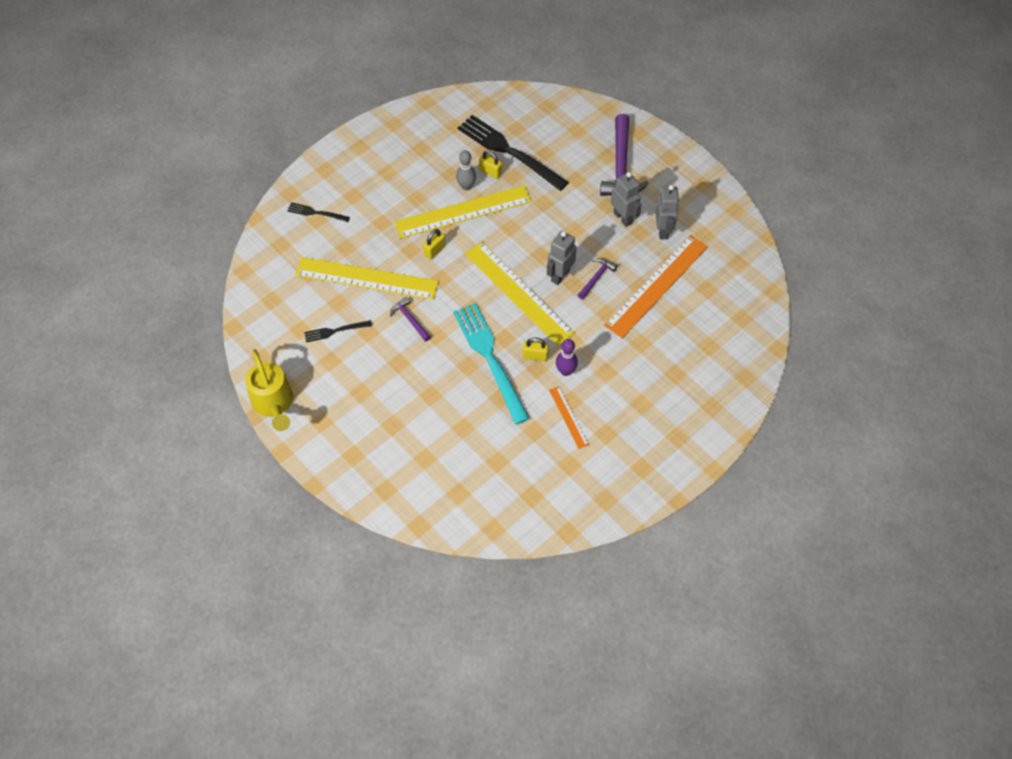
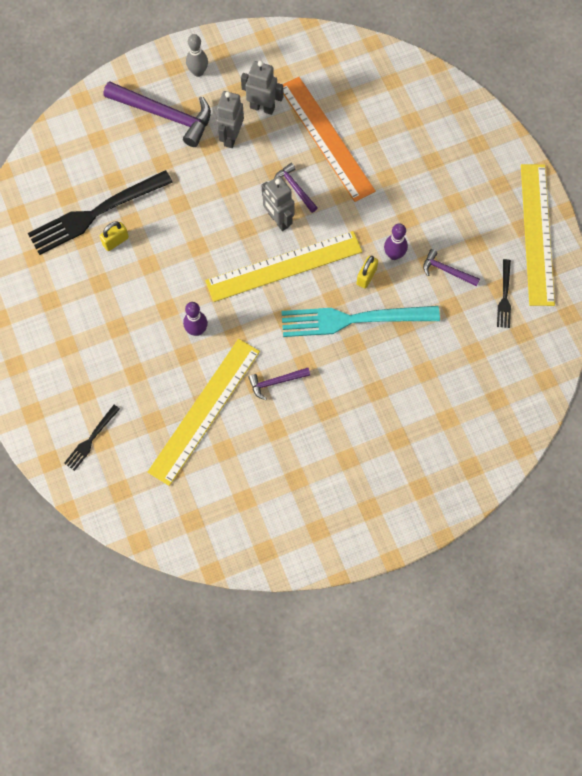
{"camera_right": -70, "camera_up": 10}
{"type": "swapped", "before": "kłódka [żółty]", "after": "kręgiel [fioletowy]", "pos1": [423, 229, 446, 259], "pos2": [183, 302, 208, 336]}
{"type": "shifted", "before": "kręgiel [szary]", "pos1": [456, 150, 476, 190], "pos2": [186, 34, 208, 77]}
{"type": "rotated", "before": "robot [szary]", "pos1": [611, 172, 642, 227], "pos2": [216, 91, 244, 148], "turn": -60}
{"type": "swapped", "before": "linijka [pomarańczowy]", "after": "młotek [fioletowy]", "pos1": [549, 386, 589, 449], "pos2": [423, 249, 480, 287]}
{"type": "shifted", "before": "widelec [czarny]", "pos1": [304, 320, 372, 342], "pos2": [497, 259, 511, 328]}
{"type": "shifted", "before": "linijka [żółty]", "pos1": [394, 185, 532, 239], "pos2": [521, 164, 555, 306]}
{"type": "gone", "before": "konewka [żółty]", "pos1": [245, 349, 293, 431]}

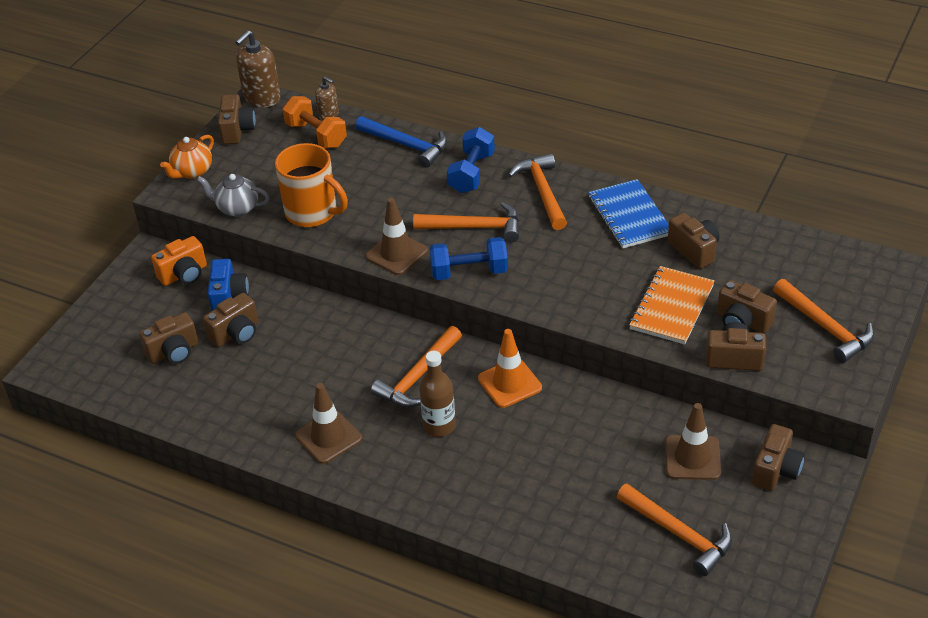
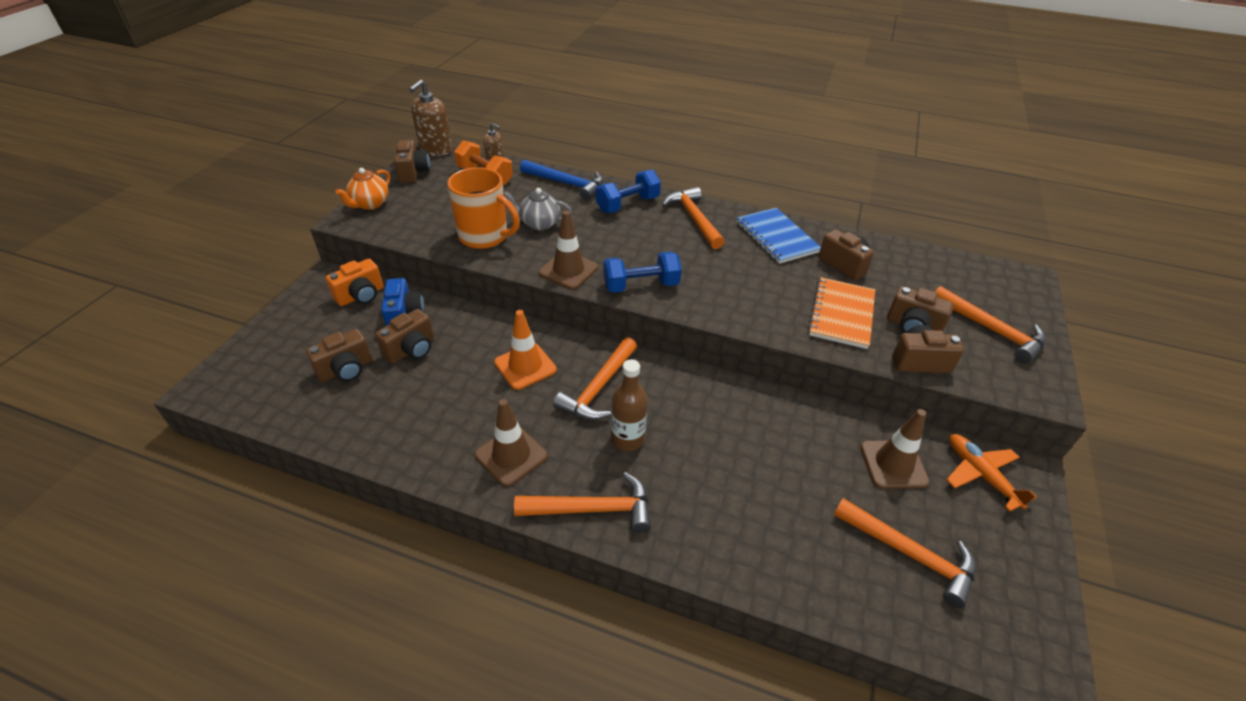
{"camera_right": -10, "camera_up": 0}
{"type": "shifted", "before": "pachołek [pomarańczowy]", "pos1": [478, 329, 542, 408], "pos2": [494, 310, 557, 390]}
{"type": "shifted", "before": "imbryk [szary]", "pos1": [197, 174, 269, 217], "pos2": [504, 188, 572, 230]}
{"type": "shifted", "before": "młotek [pomarańczowy]", "pos1": [413, 202, 519, 242], "pos2": [514, 472, 651, 533]}
{"type": "rotated", "before": "hantel [niebieski]", "pos1": [447, 127, 495, 193], "pos2": [596, 169, 661, 213], "turn": 45}
{"type": "swapped", "before": "aparat fotograficzny [brązowy]", "after": "samolot [pomarańczowy]", "pos1": [752, 424, 805, 491], "pos2": [946, 434, 1037, 512]}

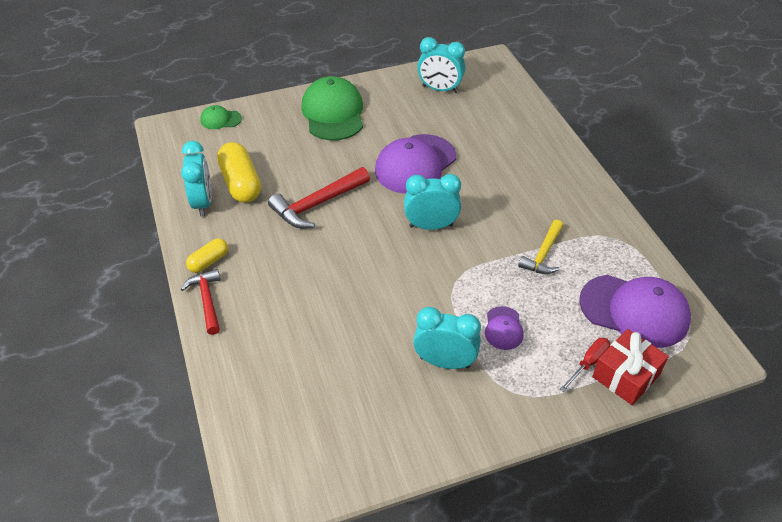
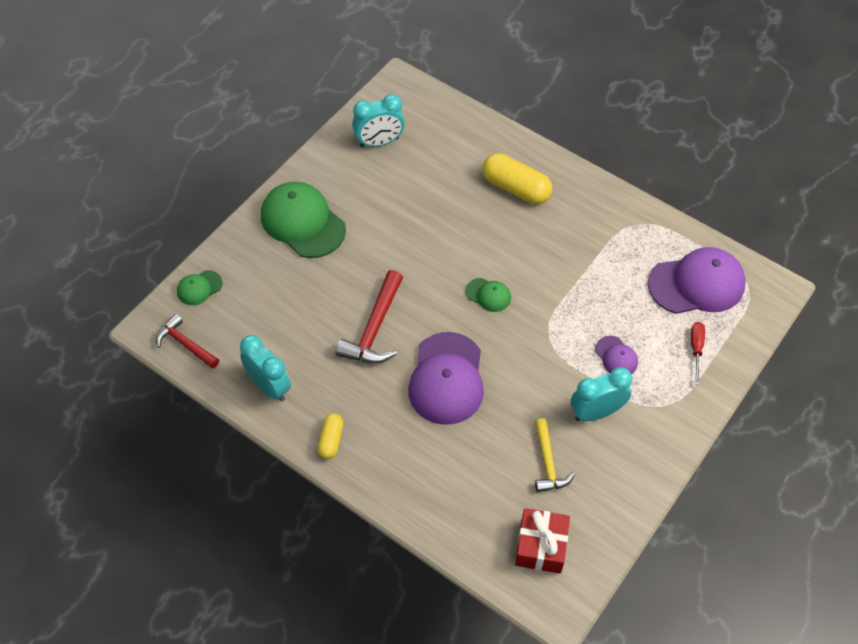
{"camera_right": -35, "camera_up": 10}
{"type": "shifted", "before": "młotek [czerwony]", "pos1": [181, 269, 221, 335], "pos2": [156, 314, 219, 369]}
{"type": "shifted", "before": "czapka [fioletowy]", "pos1": [375, 134, 456, 194], "pos2": [408, 332, 484, 425]}
{"type": "swapped", "before": "budzik [turkusowy]", "after": "czapka [zielony]", "pos1": [404, 174, 461, 230], "pos2": [466, 278, 511, 312]}
{"type": "shifted", "before": "kapsułka [żółty]", "pos1": [217, 142, 261, 203], "pos2": [482, 153, 552, 204]}
{"type": "shifted", "before": "prezent [czerwony]", "pos1": [592, 329, 669, 405], "pos2": [515, 508, 570, 574]}
{"type": "shifted", "before": "młotek [żółty]", "pos1": [518, 220, 563, 274], "pos2": [535, 418, 575, 492]}

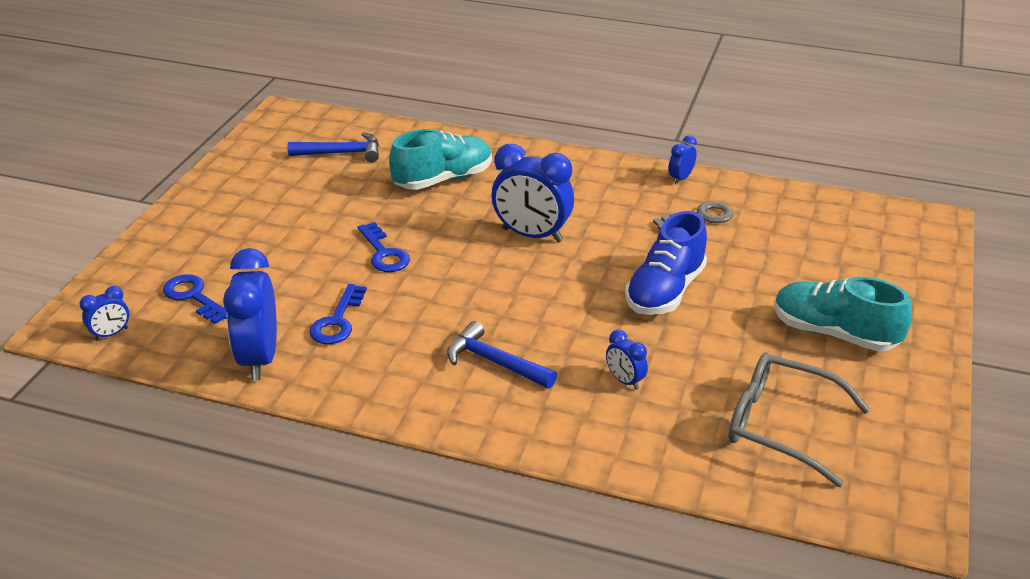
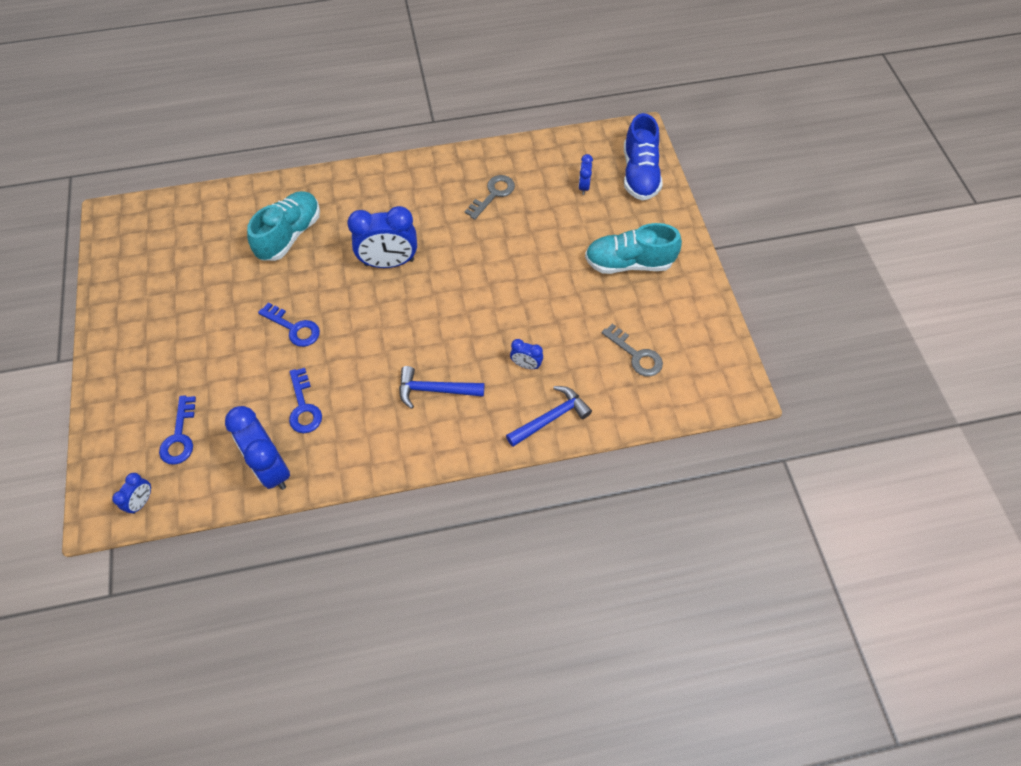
{"camera_right": -30, "camera_up": 25}
{"type": "rotated", "before": "klucz [niebieski]", "pos1": [163, 274, 227, 324], "pos2": [159, 396, 196, 465], "turn": -105}
{"type": "shifted", "before": "młotek [niebieski]", "pos1": [288, 132, 379, 162], "pos2": [506, 386, 592, 447]}
{"type": "shifted", "before": "budzik [niebieski]", "pos1": [668, 135, 697, 184], "pos2": [579, 154, 593, 195]}
{"type": "swapped", "before": "okulary [szary]", "after": "klucz [szary]", "pos1": [728, 353, 870, 487], "pos2": [602, 324, 663, 377]}
{"type": "shifted", "before": "but [niebieski]", "pos1": [625, 211, 707, 315], "pos2": [624, 113, 663, 201]}

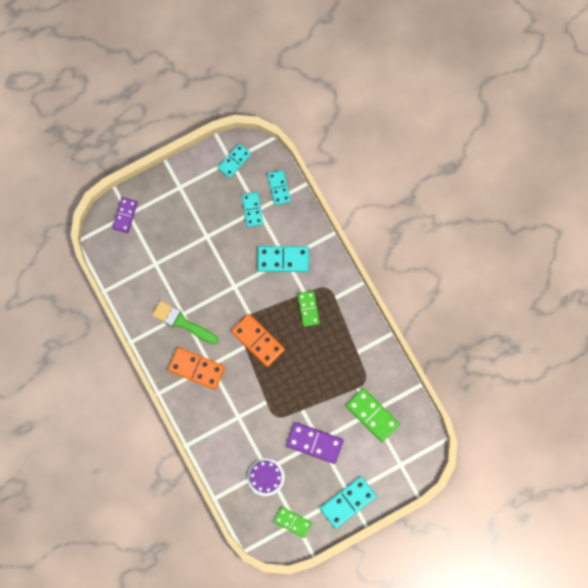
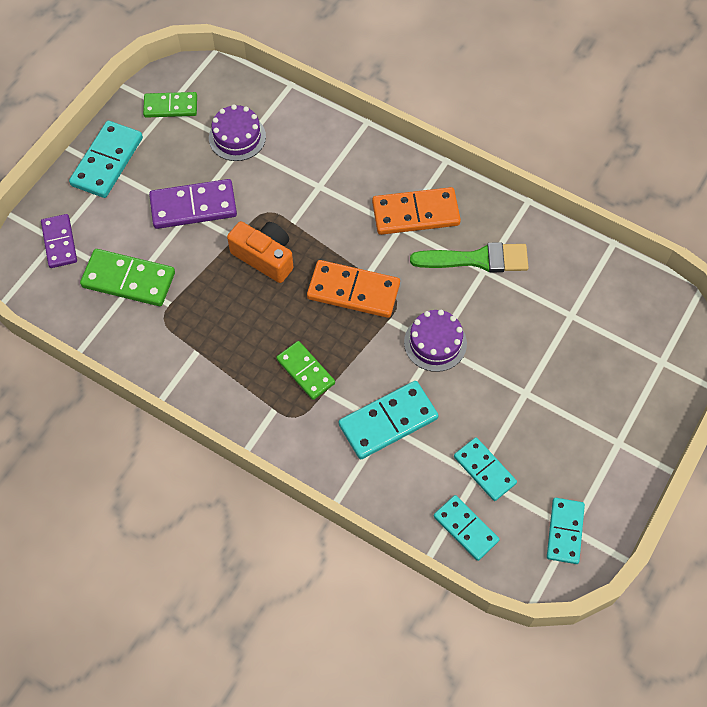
{"camera_right": 150, "camera_up": -15}
{"type": "shifted", "before": "kostka domina [fioletowy]", "pos1": [112, 197, 138, 233], "pos2": [41, 214, 77, 268]}
{"type": "new", "after": "aparat fotograficzny [pomarańczowy]", "pos2": [227, 221, 294, 283]}
{"type": "new", "after": "tort [fioletowy]", "pos2": [404, 310, 467, 372]}

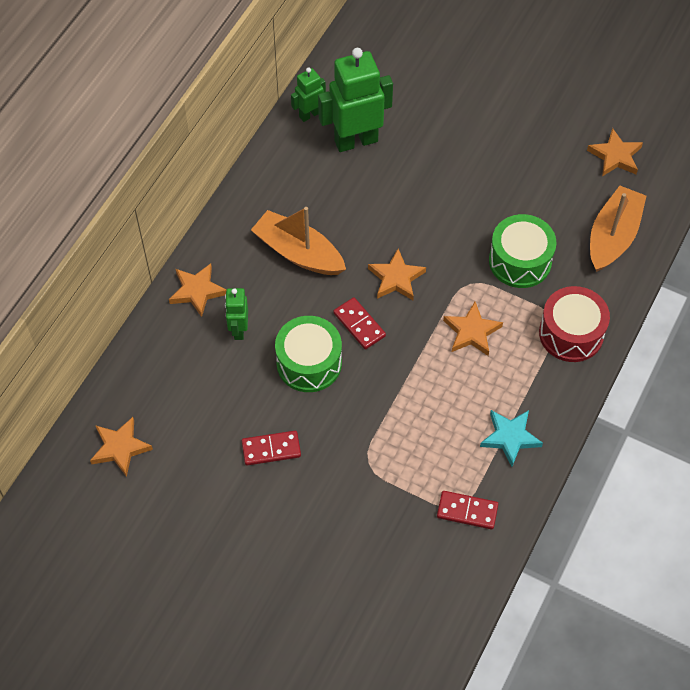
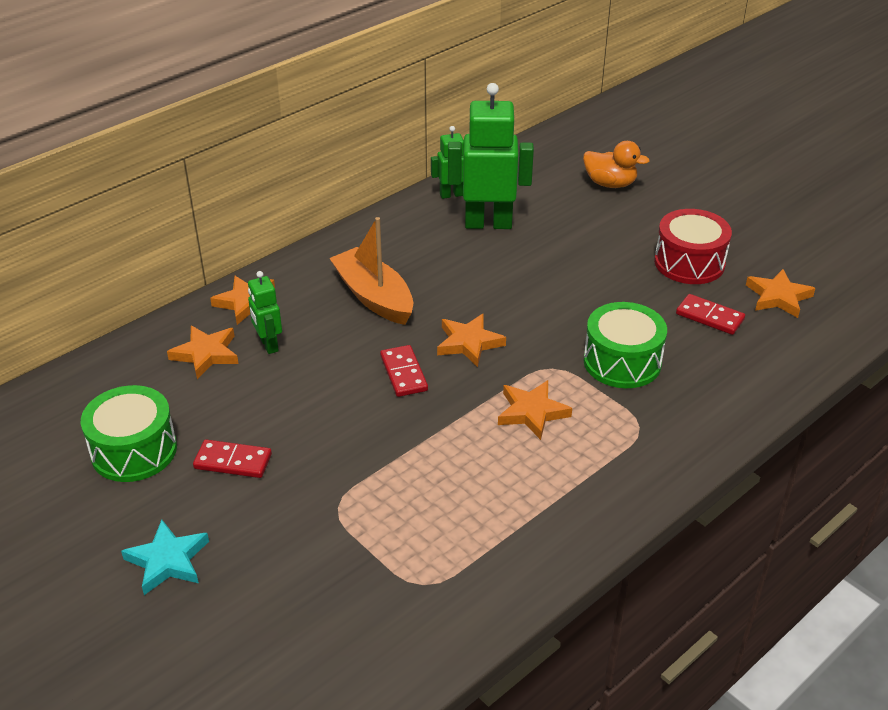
{"camera_right": 20, "camera_up": -20}
{"type": "shifted", "before": "bęben [zielony]", "pos1": [275, 316, 342, 392], "pos2": [81, 385, 177, 482]}
{"type": "shifted", "before": "gwiazda [turkusowy]", "pos1": [480, 410, 543, 467], "pos2": [121, 519, 209, 595]}
{"type": "shifted", "before": "gwiazda [pomarańczowy]", "pos1": [90, 417, 153, 477], "pos2": [167, 326, 239, 379]}
{"type": "rotated", "before": "robot [zielony]", "pos1": [225, 288, 248, 340], "pos2": [248, 271, 282, 354], "turn": -45}
{"type": "new", "after": "kaczka [pomarańczowy]", "pos2": [583, 141, 650, 188]}
{"type": "shifted", "before": "bęben [czerwony]", "pos1": [539, 286, 610, 362], "pos2": [654, 209, 732, 284]}
{"type": "shifted", "before": "kostka domina [czerwony]", "pos1": [437, 491, 498, 530], "pos2": [676, 294, 745, 335]}
{"type": "gone", "before": "łódka [pomarańczowy]", "pos1": [590, 186, 646, 272]}

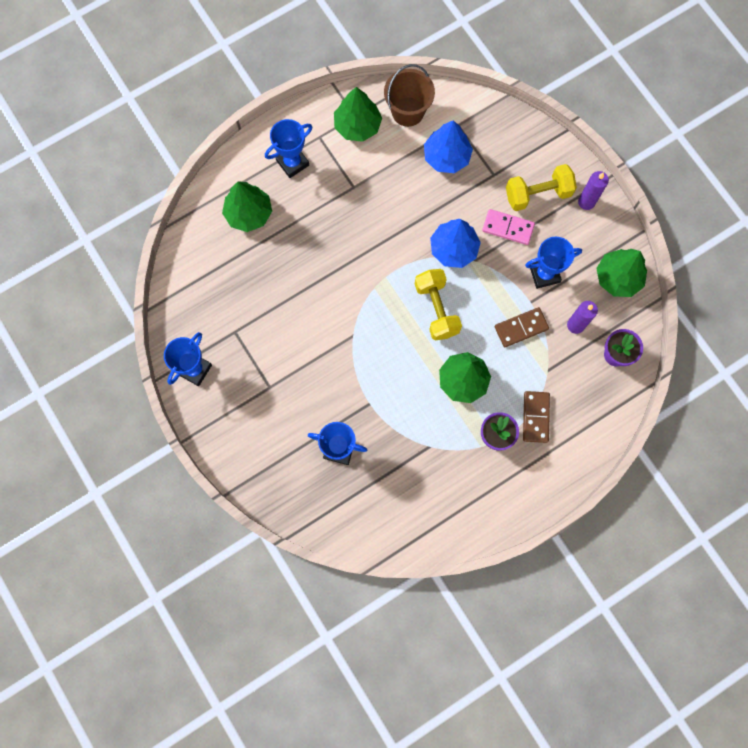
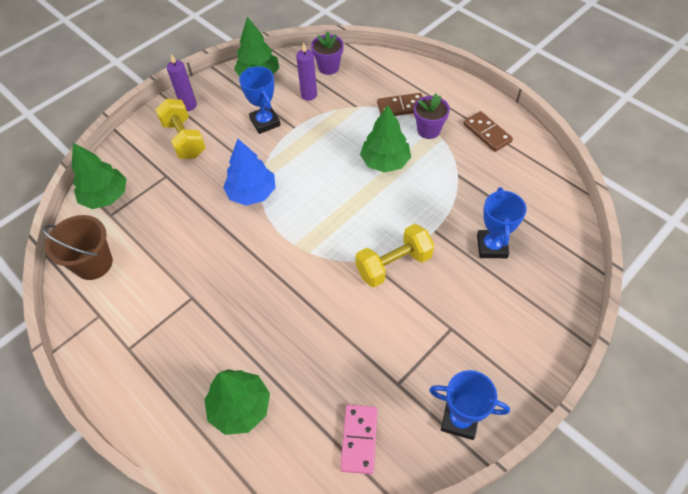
{"camera_right": -100, "camera_up": -20}
{"type": "shifted", "before": "drzewko [zielony]", "pos1": [334, 87, 382, 142], "pos2": [72, 143, 127, 209]}
{"type": "shifted", "before": "kostka domina [różowy]", "pos1": [482, 209, 535, 245], "pos2": [340, 405, 378, 474]}
{"type": "shifted", "before": "hantel [żółty]", "pos1": [415, 269, 462, 340], "pos2": [355, 224, 434, 287]}
{"type": "shifted", "before": "kostka domina [brązowy]", "pos1": [495, 307, 549, 347], "pos2": [463, 111, 513, 152]}
{"type": "gone", "before": "puchar [niebieski]", "pos1": [265, 119, 312, 178]}
{"type": "gone", "before": "drzewko [niebieski]", "pos1": [424, 120, 473, 173]}

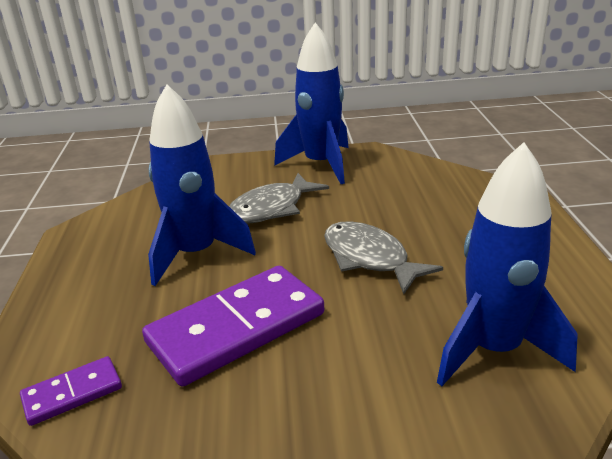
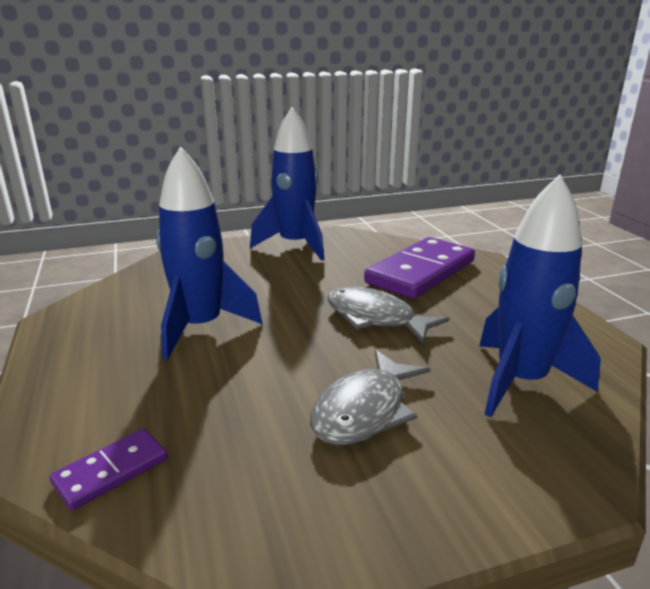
{"camera_right": -15, "camera_up": -5}
{"type": "shifted", "before": "ryba [szary]", "pos1": [229, 173, 329, 224], "pos2": [310, 350, 431, 445]}
{"type": "shifted", "before": "kostka domina [fioletowy]", "pos1": [142, 266, 324, 387], "pos2": [364, 237, 475, 299]}

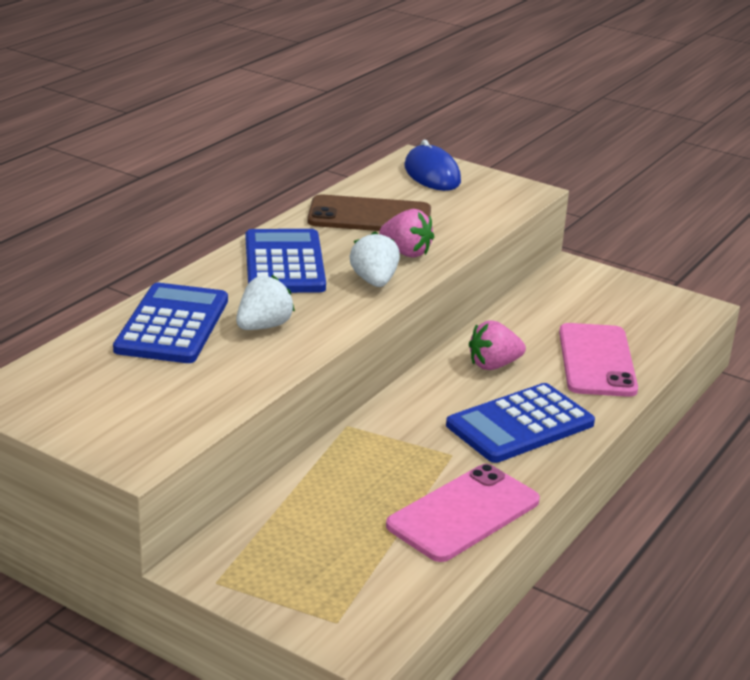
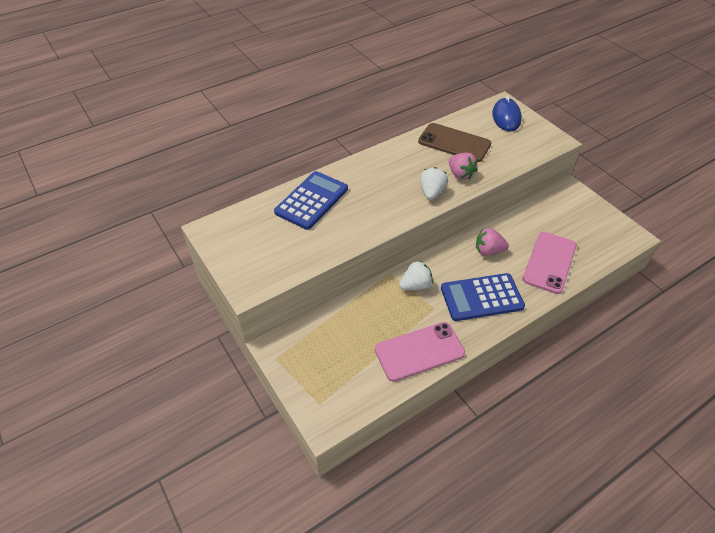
{"camera_right": 25, "camera_up": 20}
{"type": "shifted", "before": "truskawka [biały]", "pos1": [236, 275, 295, 330], "pos2": [399, 261, 433, 290]}
{"type": "gone", "before": "kalkulator [niebieski]", "pos1": [246, 229, 326, 293]}

